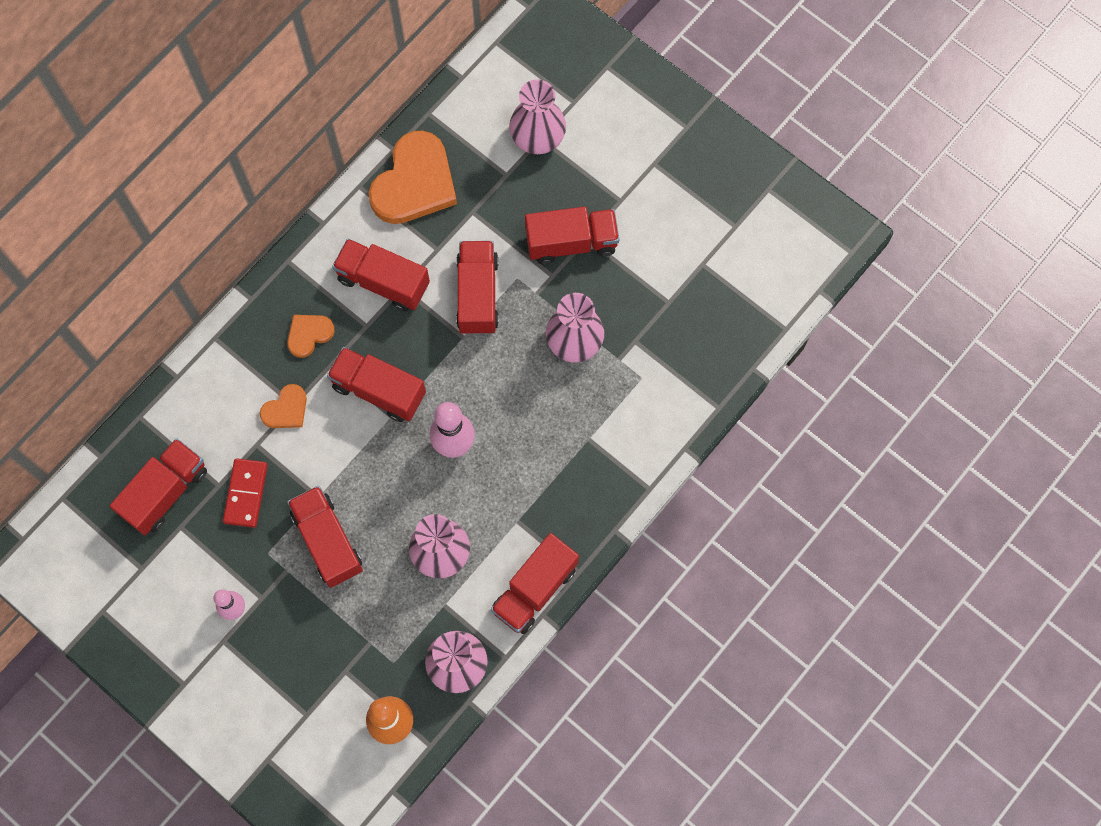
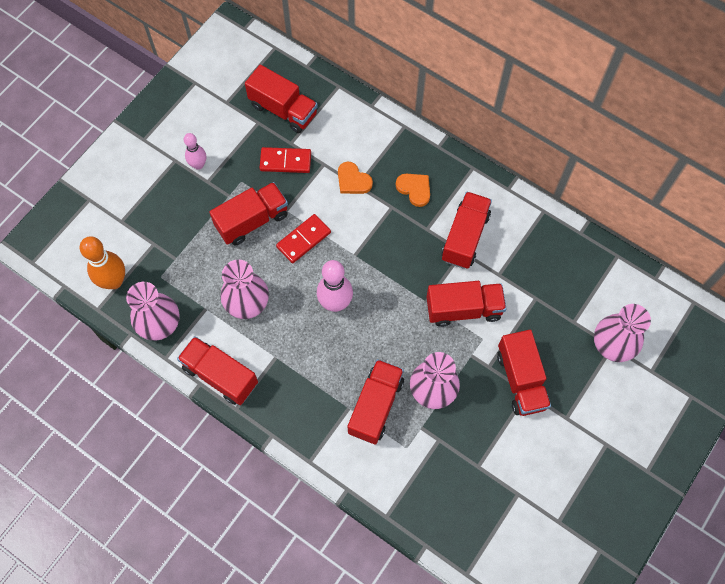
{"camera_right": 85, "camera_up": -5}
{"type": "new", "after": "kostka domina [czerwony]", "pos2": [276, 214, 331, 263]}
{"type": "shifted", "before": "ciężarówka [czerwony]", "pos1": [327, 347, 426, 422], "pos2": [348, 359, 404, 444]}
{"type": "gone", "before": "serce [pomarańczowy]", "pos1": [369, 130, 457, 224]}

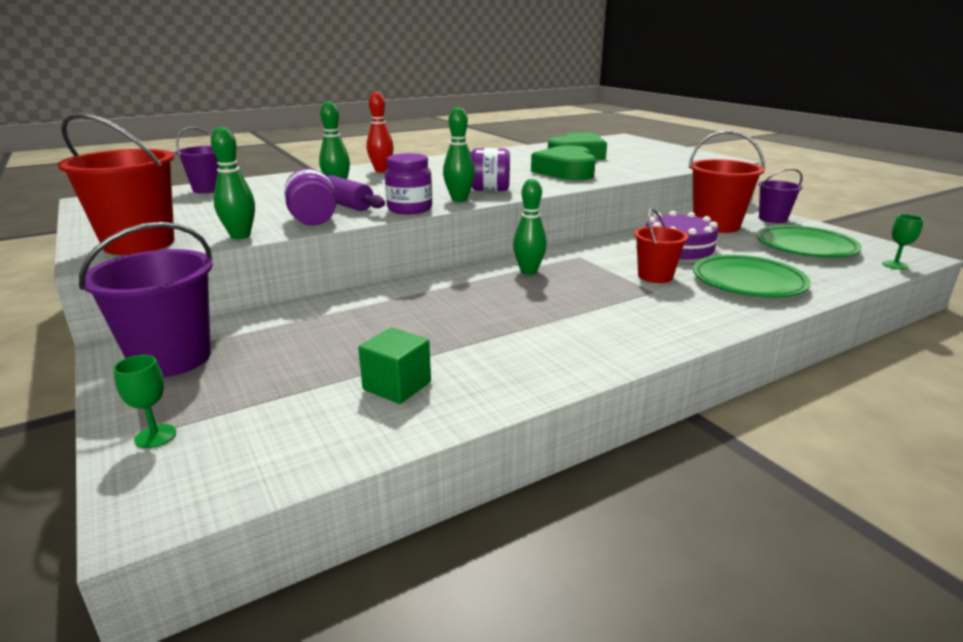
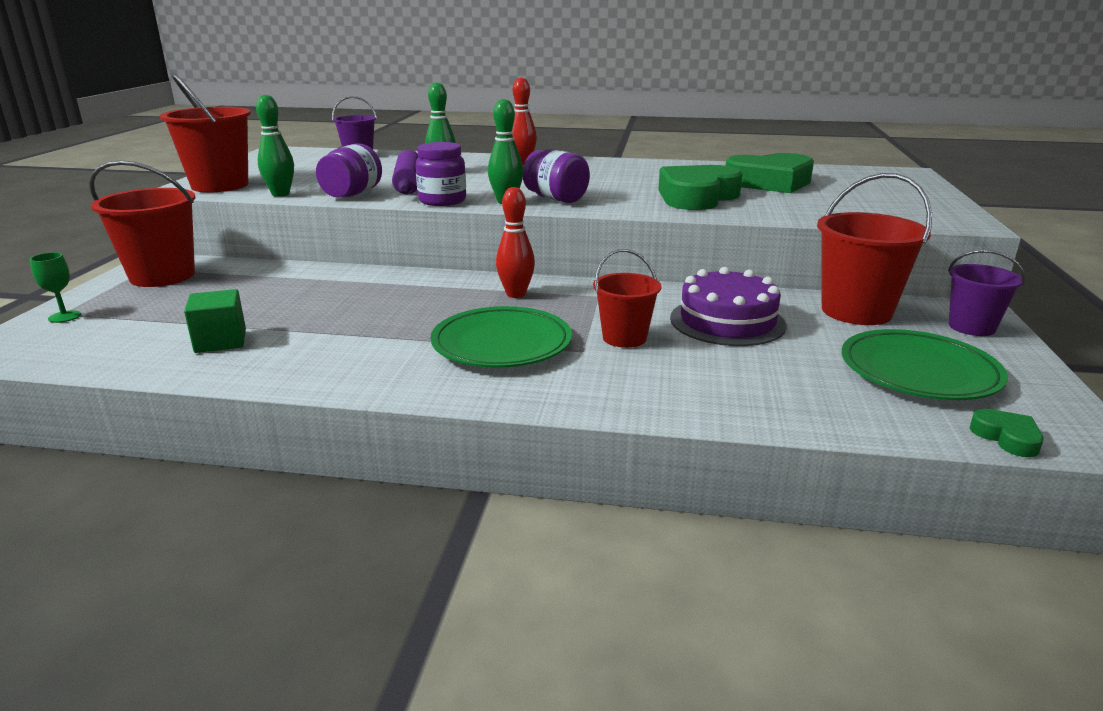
{"camera_right": 40, "camera_up": 0}
{"type": "repainted", "before": "wiadro [fioletowy]", "after": "wiadro [czerwony]", "pos1": [79, 222, 213, 377], "pos2": [89, 160, 196, 287]}
{"type": "shifted", "before": "talerz [zielony]", "pos1": [693, 255, 811, 298], "pos2": [431, 306, 572, 368]}
{"type": "repainted", "before": "kręgiel [zielony]", "after": "kręgiel [czerwony]", "pos1": [513, 179, 547, 275], "pos2": [496, 187, 535, 298]}
{"type": "swapped", "before": "kielich [zielony]", "after": "serce [zielony]", "pos1": [882, 214, 924, 270], "pos2": [970, 409, 1044, 457]}

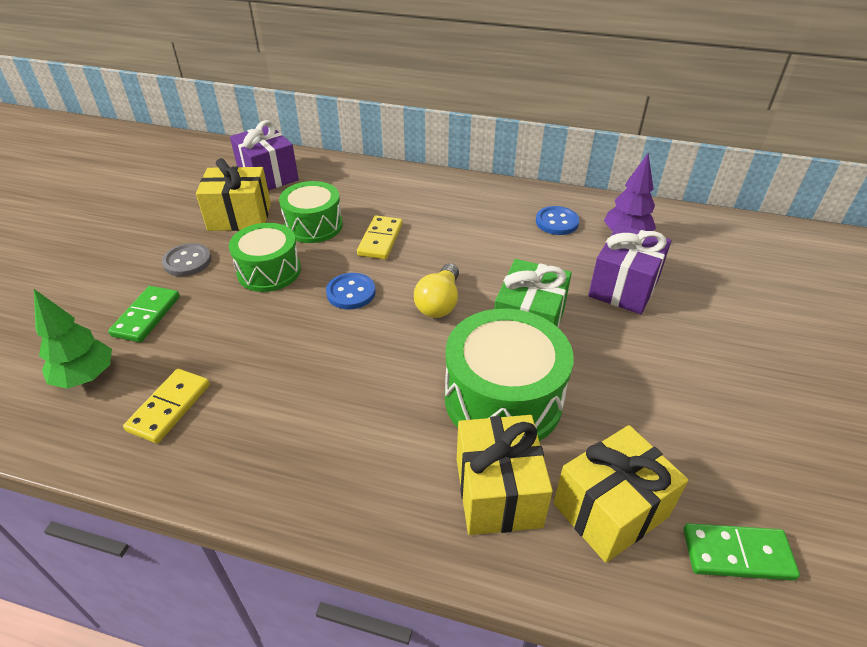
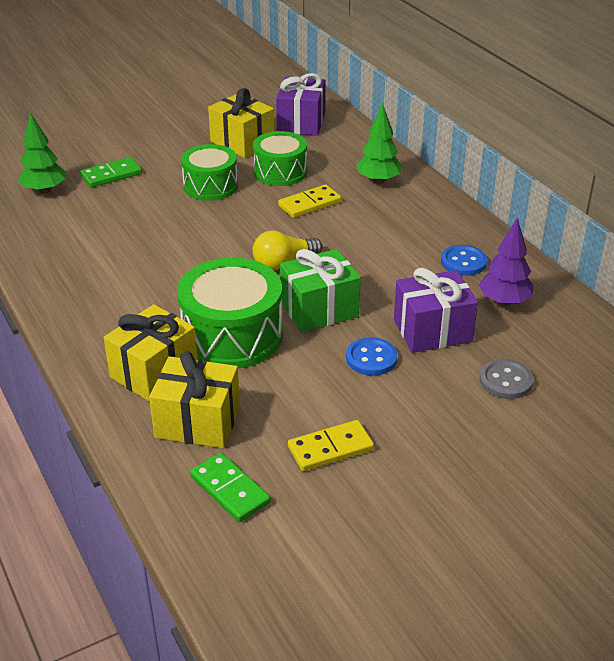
{"camera_right": 45, "camera_up": -5}
{"type": "shifted", "before": "kostka domina [żółty]", "pos1": [123, 369, 210, 443], "pos2": [288, 420, 374, 471]}
{"type": "shifted", "before": "guzik [niebieski]", "pos1": [326, 273, 376, 309], "pos2": [346, 337, 398, 376]}
{"type": "new", "after": "drzewko [zielony]", "pos2": [356, 103, 402, 184]}
{"type": "shifted", "before": "guzik [szary]", "pos1": [162, 243, 211, 277], "pos2": [480, 359, 533, 399]}

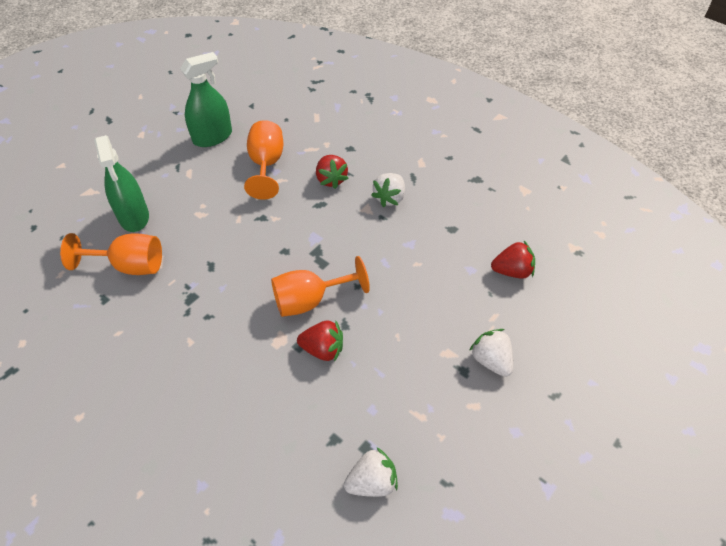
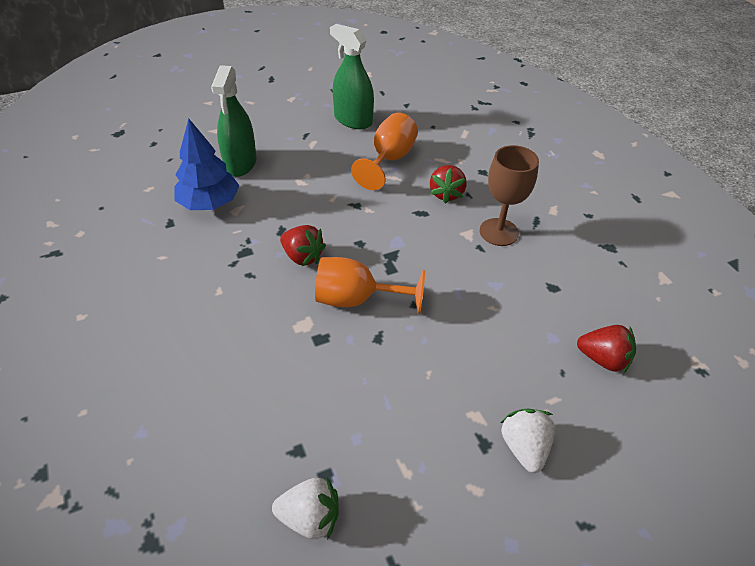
{"camera_right": 25, "camera_up": -5}
{"type": "swapped", "before": "kielich [pomarańczowy]", "after": "drzewko [niebieski]", "pos1": [60, 233, 162, 275], "pos2": [174, 119, 239, 210]}
{"type": "shifted", "before": "truskawka [czerwony]", "pos1": [297, 320, 343, 362], "pos2": [280, 225, 326, 266]}
{"type": "rotated", "before": "spryskiwacz [zielony]", "pos1": [180, 52, 232, 147], "pos2": [330, 24, 374, 129], "turn": -135}
{"type": "swapped", "before": "truskawka [biały]", "after": "kielich [brązowy]", "pos1": [371, 173, 405, 207], "pos2": [480, 145, 539, 246]}

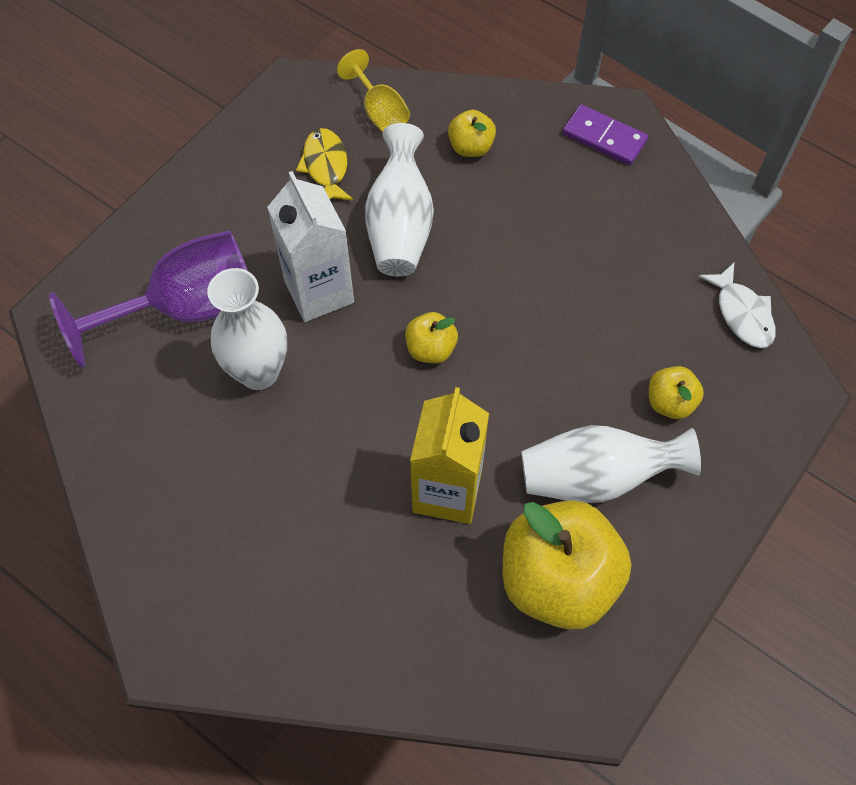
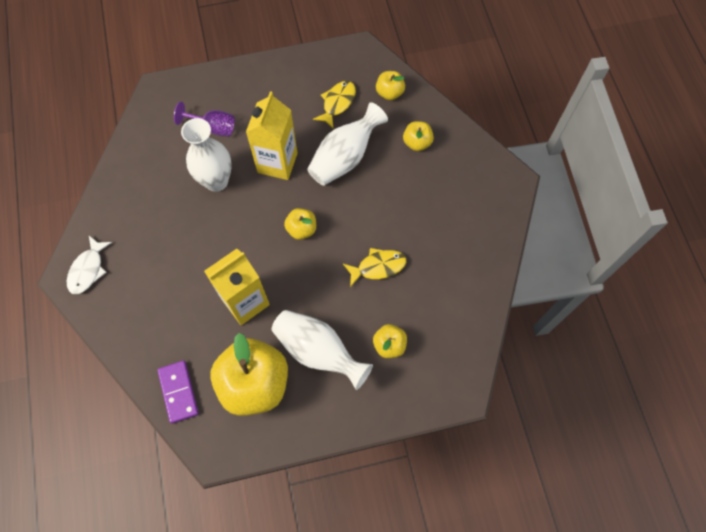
{"camera_right": 40, "camera_up": 5}
{"type": "shifted", "before": "ryba [biały]", "pos1": [699, 263, 776, 348], "pos2": [67, 236, 112, 294]}
{"type": "shifted", "before": "kostka domina [fioletowy]", "pos1": [562, 104, 648, 165], "pos2": [157, 360, 199, 423]}
{"type": "scaled", "before": "kielich [fioletowy]", "pos1": [49, 230, 248, 368], "pos2": [174, 102, 235, 137], "scale": 0.52}
{"type": "repainted", "before": "karton mleka [biały]", "after": "karton mleka [żółty]", "pos1": [267, 171, 354, 322], "pos2": [246, 91, 298, 180]}
{"type": "new", "after": "ryba [żółty]", "pos2": [343, 248, 406, 287]}
{"type": "swapped", "before": "kielich [żółty]", "after": "jabłko [żółty]", "pos1": [337, 49, 410, 132], "pos2": [376, 71, 405, 100]}

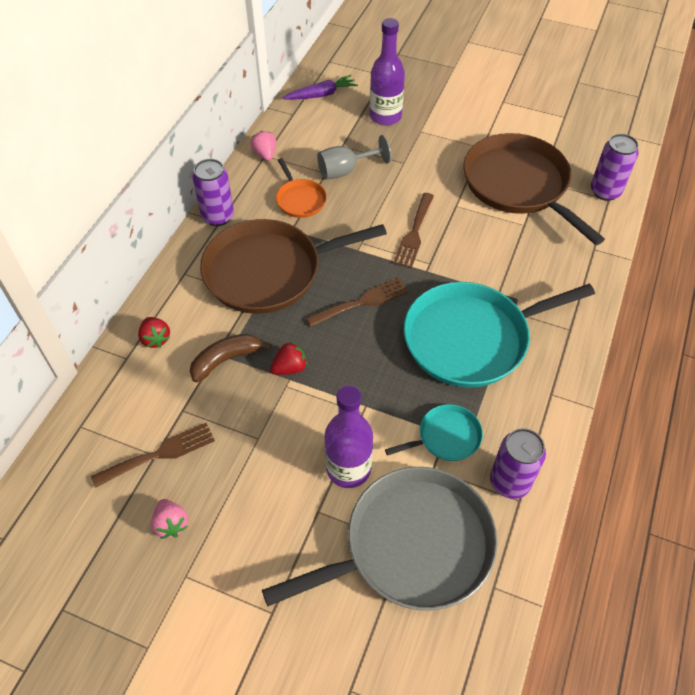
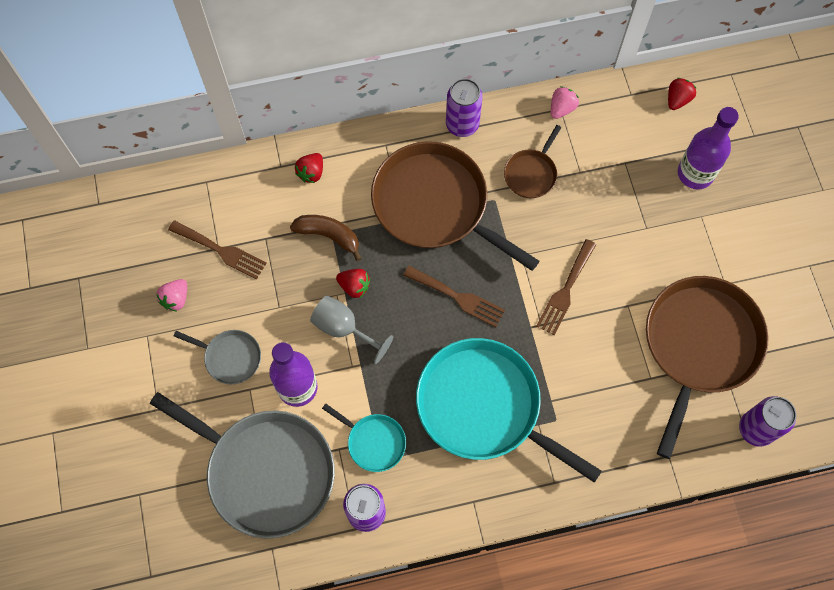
{"camera_right": 55, "camera_up": 15}
{"type": "new", "after": "patelnia [szary]", "pos2": [174, 330, 261, 384]}
{"type": "shifted", "before": "kielich [szary]", "pos1": [317, 135, 391, 179], "pos2": [310, 296, 393, 364]}
{"type": "repainted", "before": "patelnia [pomarańczowy]", "after": "patelnia [brązowy]", "pos1": [276, 158, 327, 218], "pos2": [504, 125, 562, 198]}
{"type": "rotated", "before": "widelec [brązowy]", "pos1": [393, 193, 434, 268], "pos2": [536, 239, 596, 335], "turn": -45}
{"type": "swapped", "before": "marchewka [fioletowy]", "after": "truskawka [czerwony]", "pos1": [282, 75, 358, 100], "pos2": [668, 78, 696, 110]}

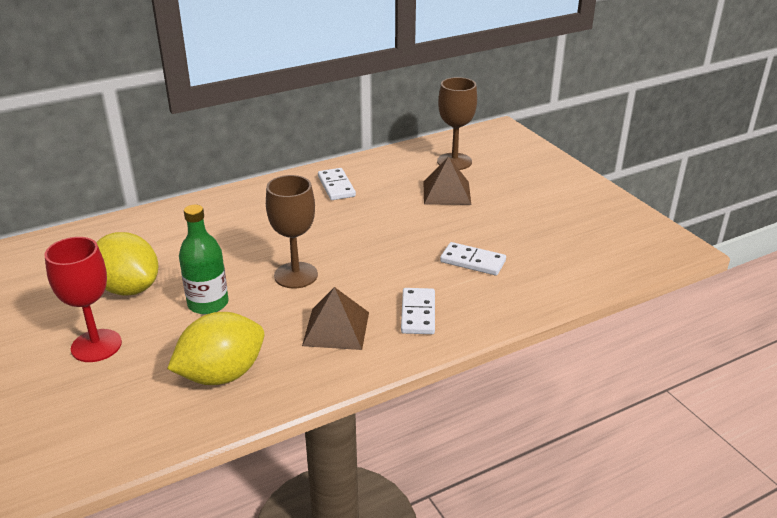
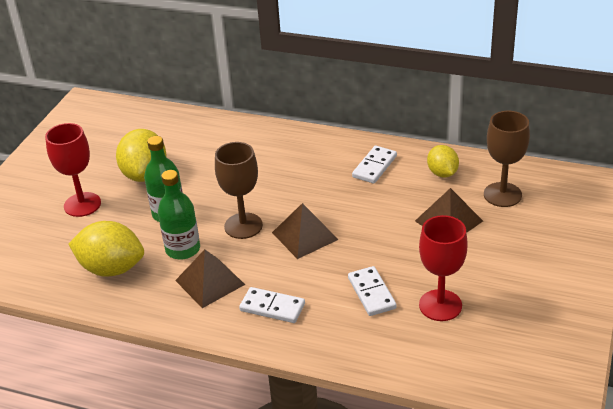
{"camera_right": 50, "camera_up": 5}
{"type": "new", "after": "butelka [zielony]", "pos2": [158, 170, 200, 260]}
{"type": "rotated", "before": "kostka domina [biały]", "pos1": [401, 288, 435, 334], "pos2": [239, 287, 305, 323], "turn": 60}
{"type": "new", "after": "piramida [brązowy]", "pos2": [272, 203, 339, 259]}
{"type": "new", "after": "kielich [czerwony]", "pos2": [419, 215, 468, 321]}
{"type": "new", "after": "cytryna [żółty]", "pos2": [427, 145, 459, 178]}

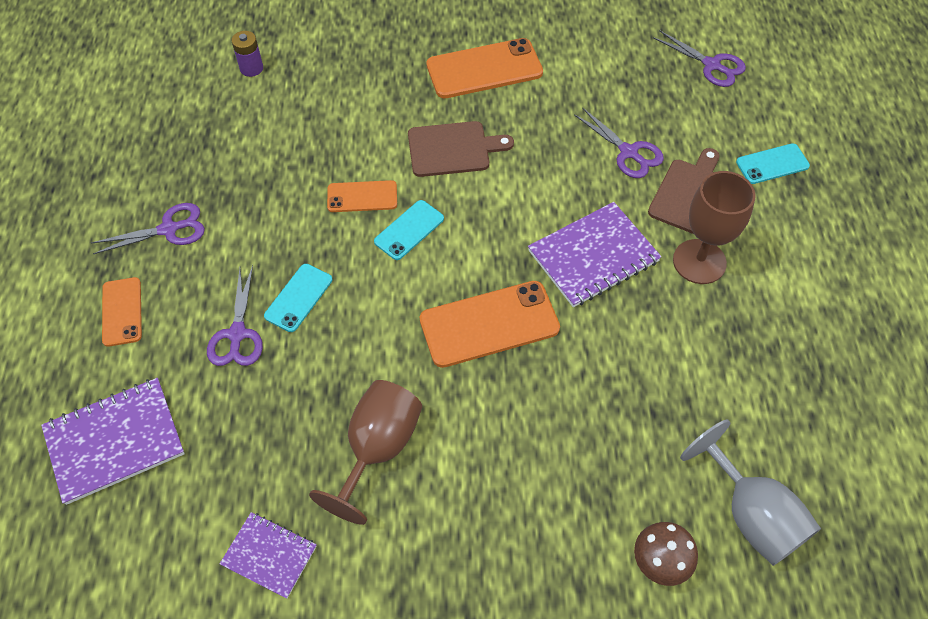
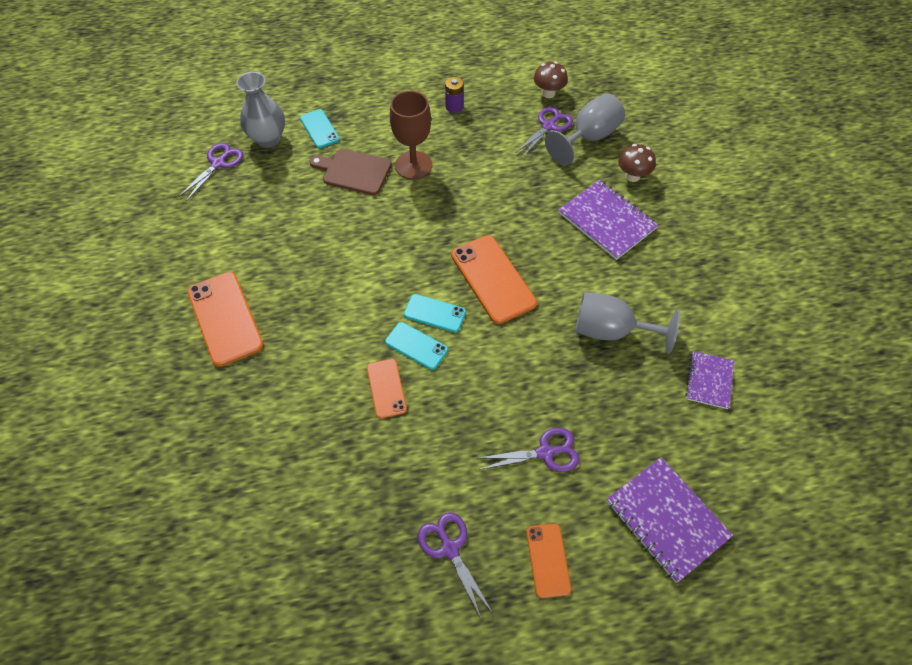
{"camera_right": -100, "camera_up": 0}
{"type": "new", "after": "wazon [szary]", "pos2": [236, 72, 285, 148]}
{"type": "shifted", "before": "telefon [turkusowy]", "pos1": [264, 264, 332, 332], "pos2": [404, 294, 466, 332]}
{"type": "shifted", "before": "bateria [fioletowy]", "pos1": [232, 31, 263, 77], "pos2": [445, 77, 464, 113]}
{"type": "shifted", "before": "nożyczki [fioletowy]", "pos1": [574, 107, 664, 178], "pos2": [515, 107, 573, 158]}
{"type": "rotated", "before": "telefon [pomarańczowy]", "pos1": [102, 277, 142, 347], "pos2": [526, 524, 571, 598], "turn": -75}
{"type": "new", "after": "grzyb [brązowy]", "pos2": [534, 62, 568, 98]}
{"type": "shifted", "before": "zeszyt [fioletowy]", "pos1": [528, 202, 662, 307], "pos2": [559, 180, 658, 260]}
{"type": "repainted", "before": "kielich [brązowy]", "after": "kielich [szary]", "pos1": [309, 380, 422, 525], "pos2": [575, 292, 680, 354]}
{"type": "gone", "before": "deska do krojenia [brązowy]", "pos1": [408, 121, 514, 177]}

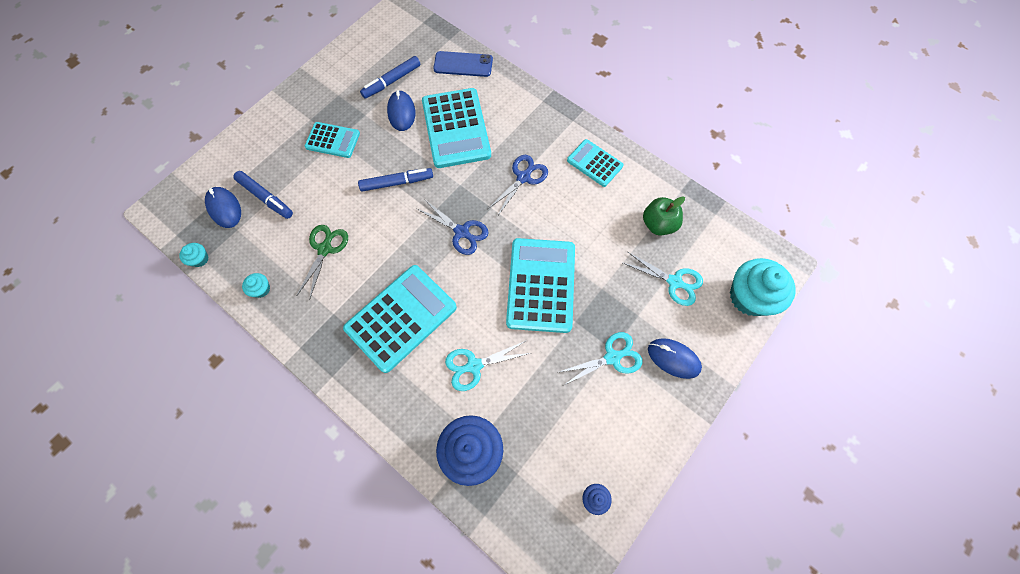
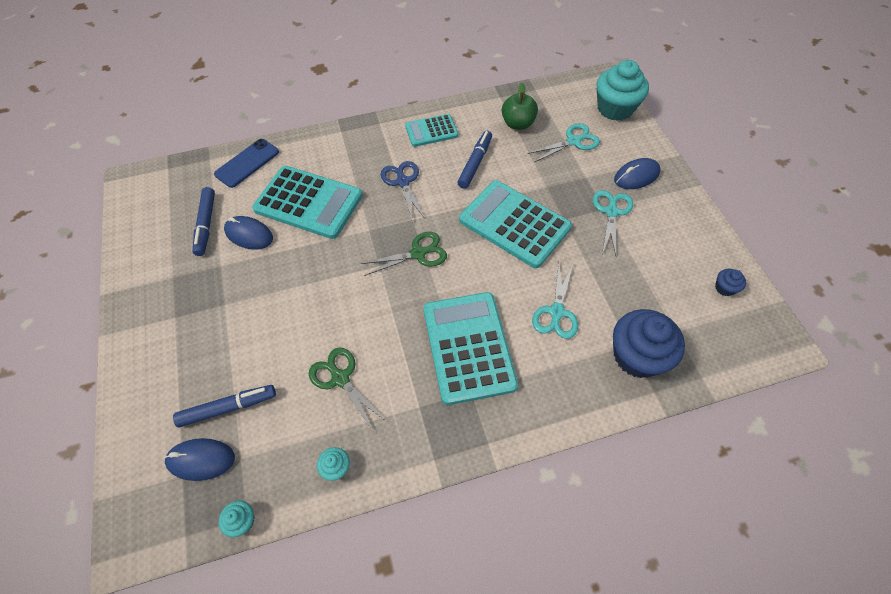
{"camera_right": -55, "camera_up": -10}
{"type": "repainted", "before": "nożyczki [niebieski]", "after": "nożyczki [zielony]", "pos1": [417, 199, 489, 255], "pos2": [360, 232, 447, 276]}
{"type": "shifted", "before": "flamaster [niebieski]", "pos1": [358, 168, 433, 192], "pos2": [457, 131, 492, 189]}
{"type": "gone", "before": "kalkulator [turkusowy]", "pos1": [305, 122, 360, 158]}

